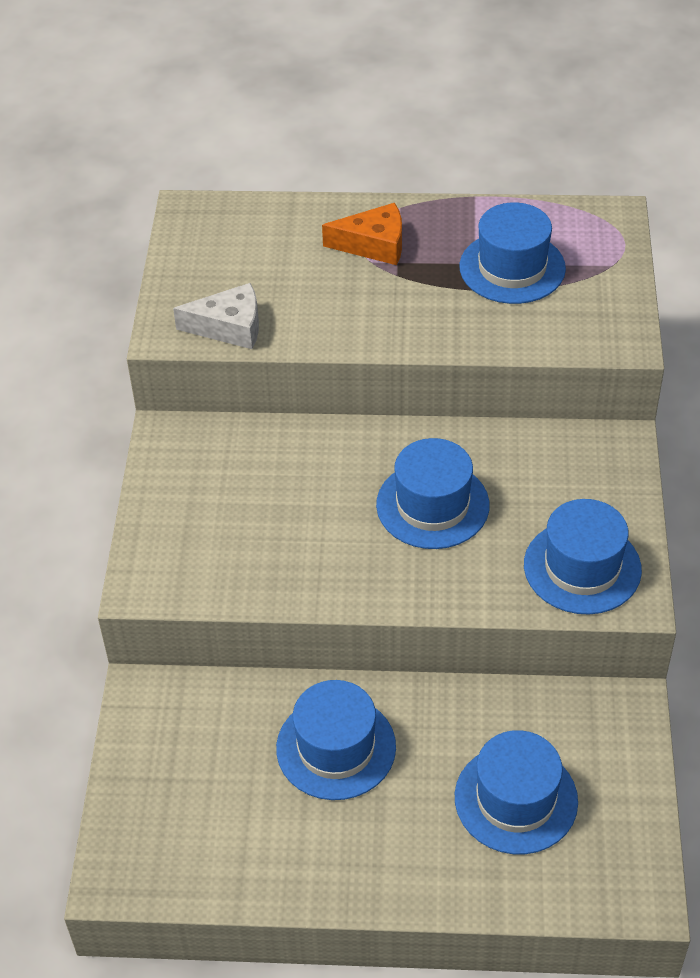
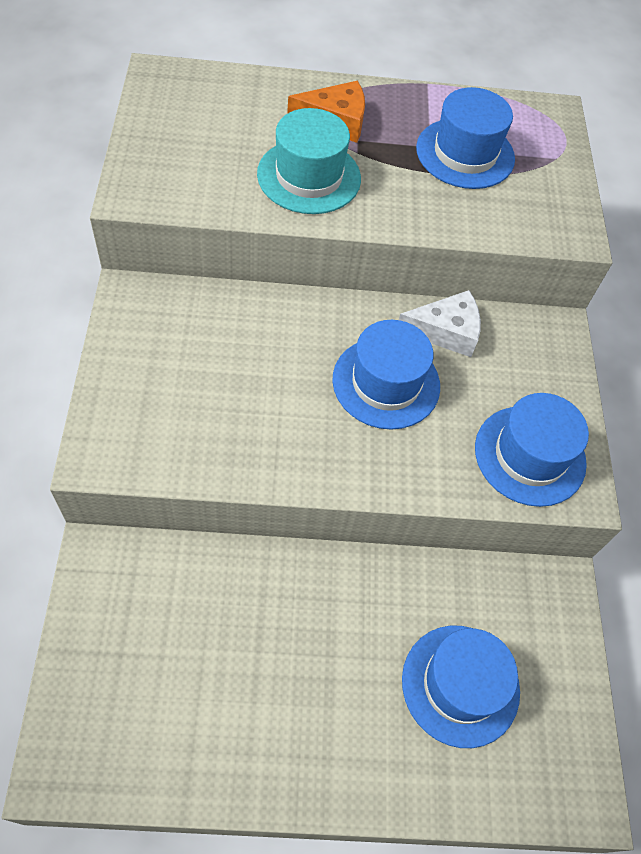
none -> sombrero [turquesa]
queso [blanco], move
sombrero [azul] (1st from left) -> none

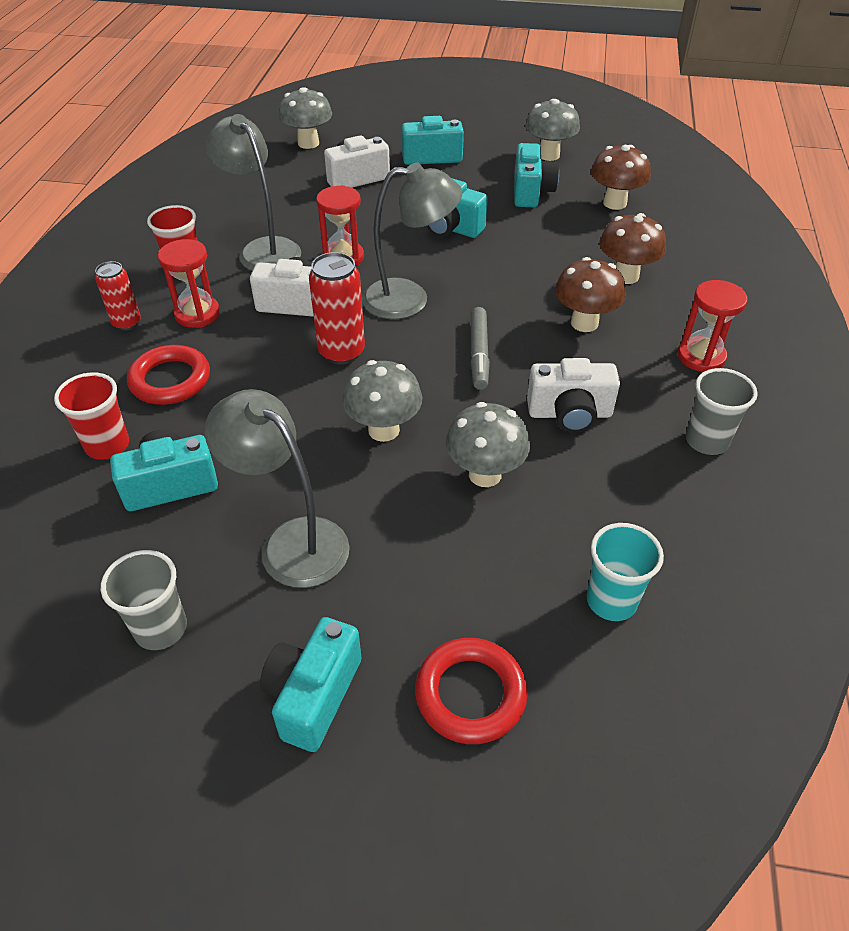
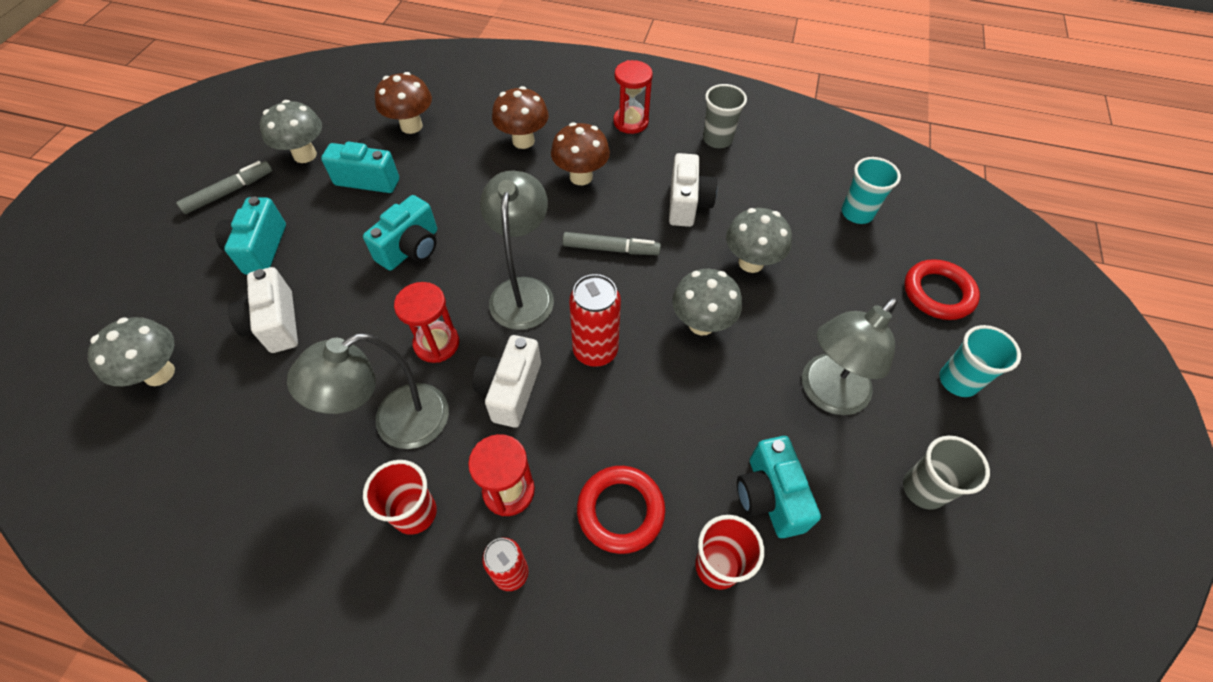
none -> rotulador [gris] (1st from left)
cámara [turquesa] (2nd from left) -> vaso [turquesa] (2nd from left)

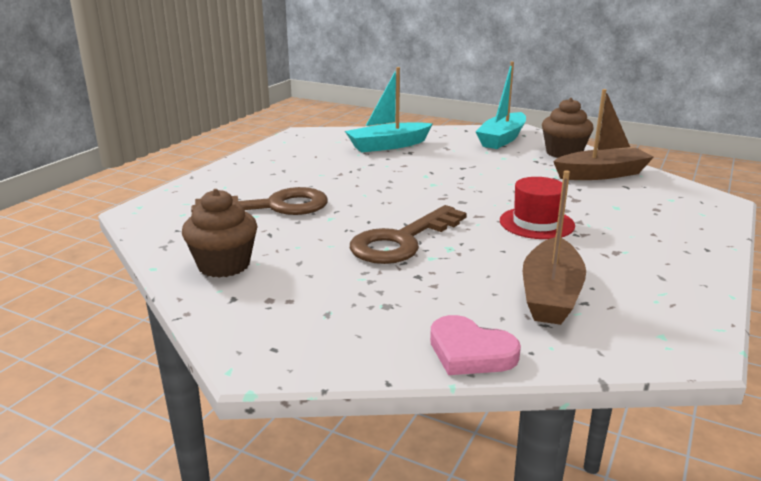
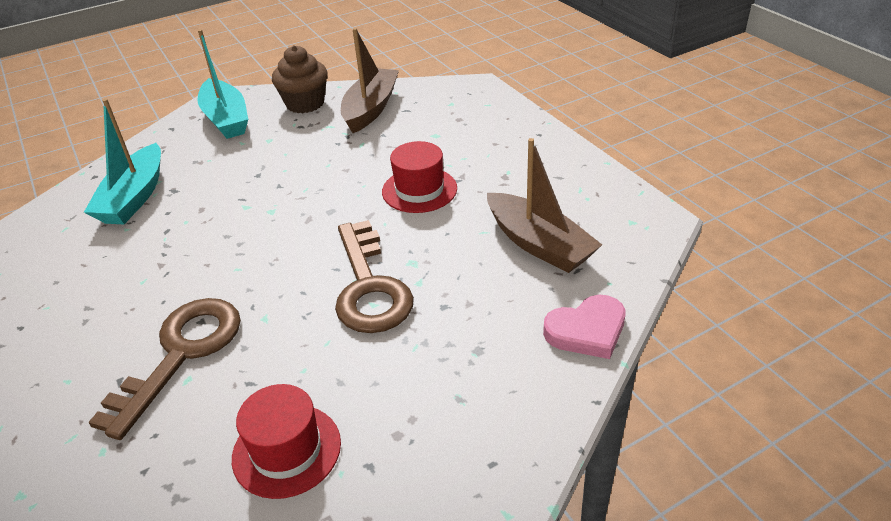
magdalena [marrón] (1st from left) -> sombrero [rojo] (1st from left)

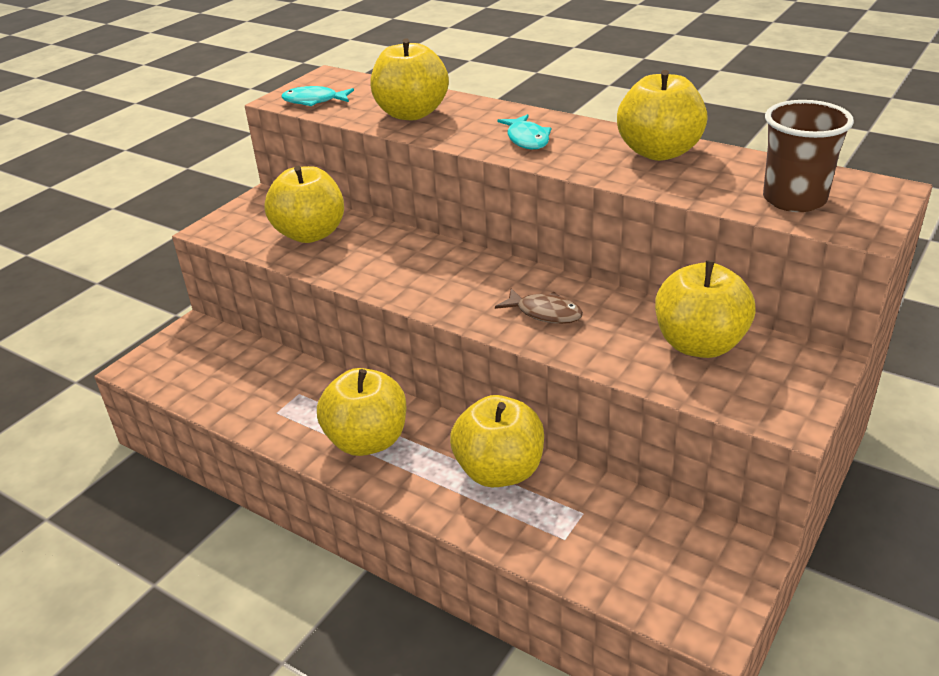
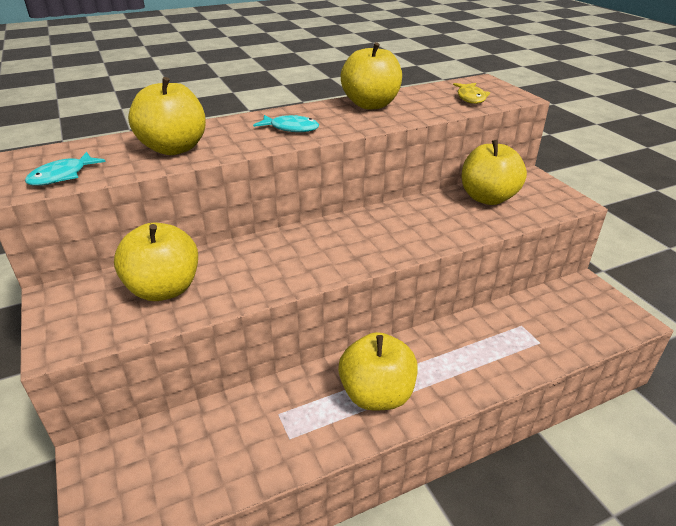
vaso [marrón] -> pez [amarillo]
manzana [amarillo] (4th from left) -> none
pez [marrón] -> none

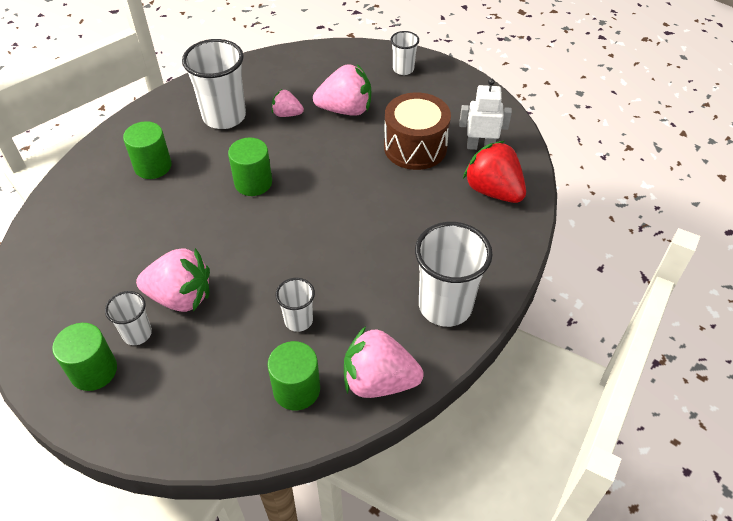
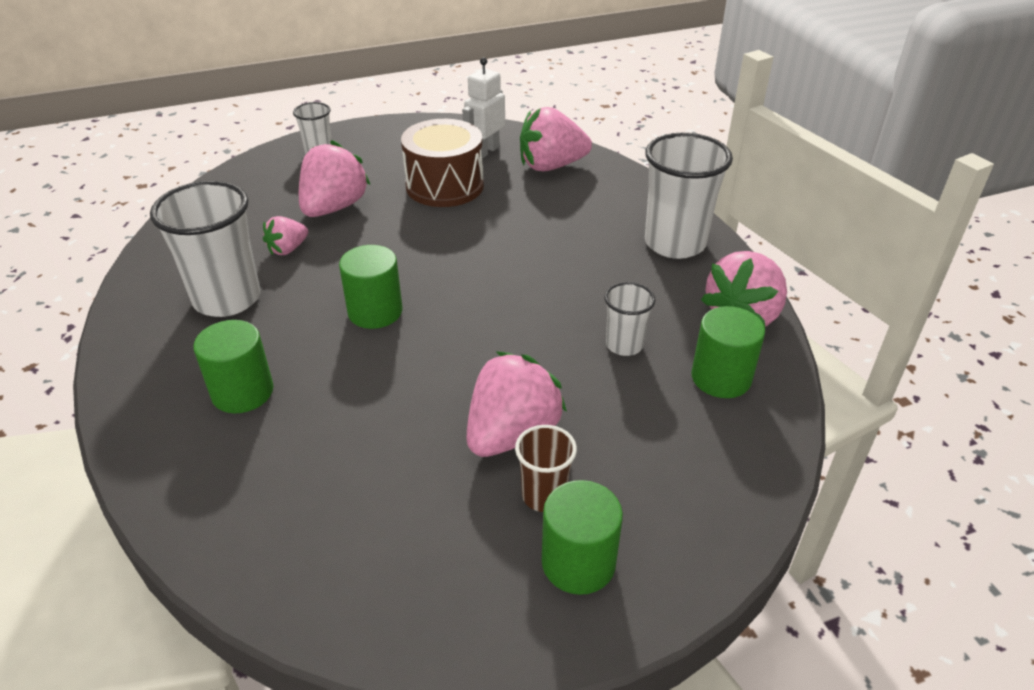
vaso [blanco] (1st from left) -> vaso [marrón]
fresa [rojo] -> fresa [rosa] (4th from left)

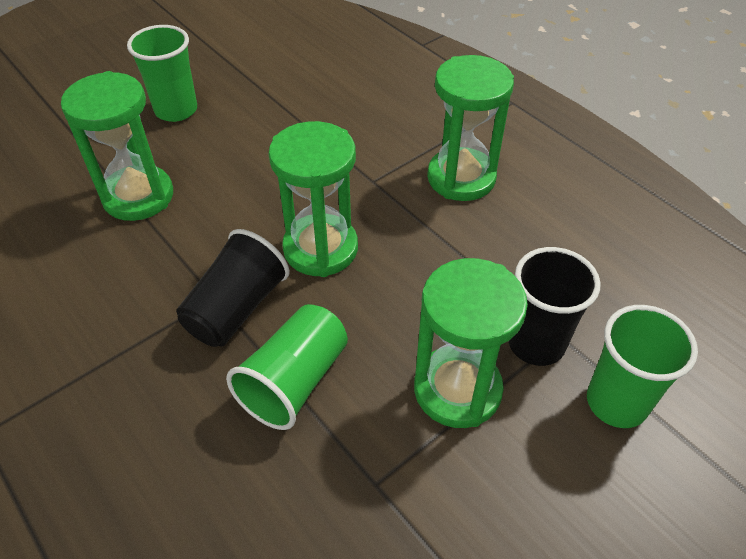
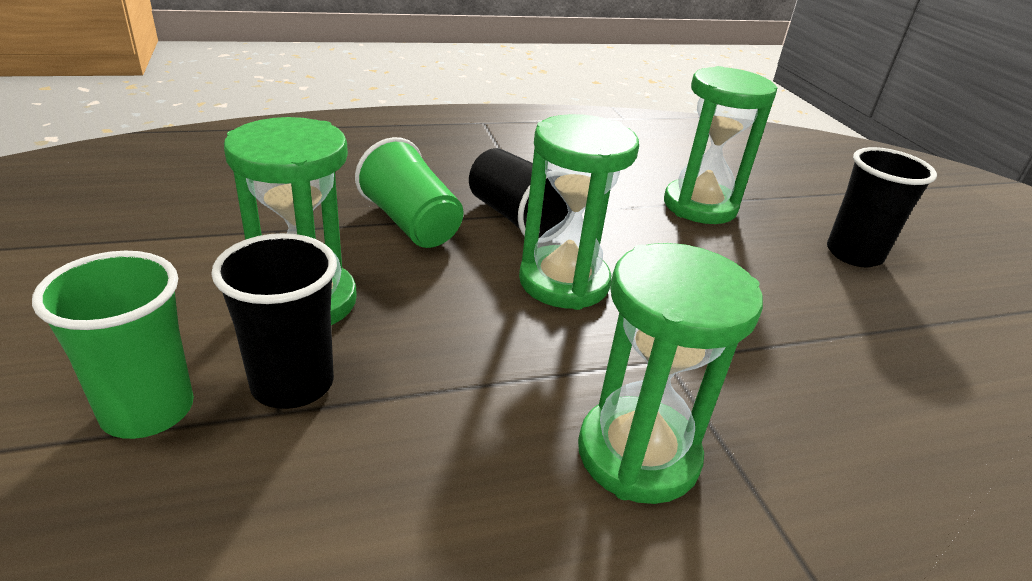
vaso [verde] (1st from left) -> vaso [negro] (3rd from left)

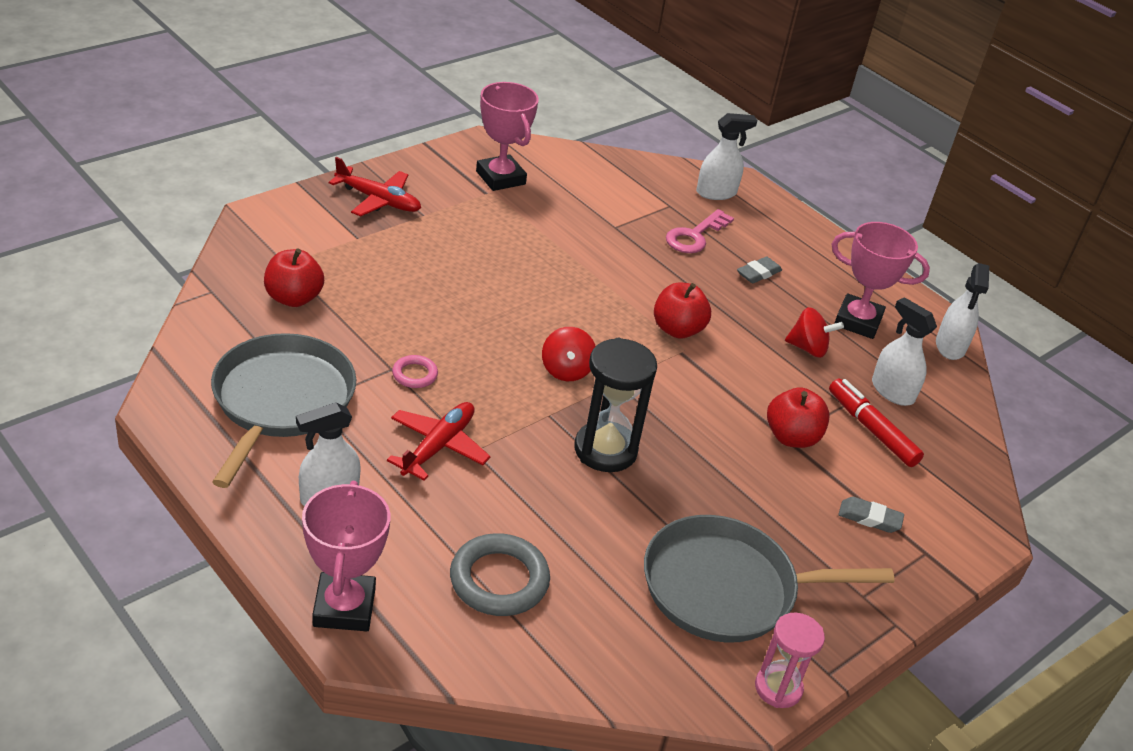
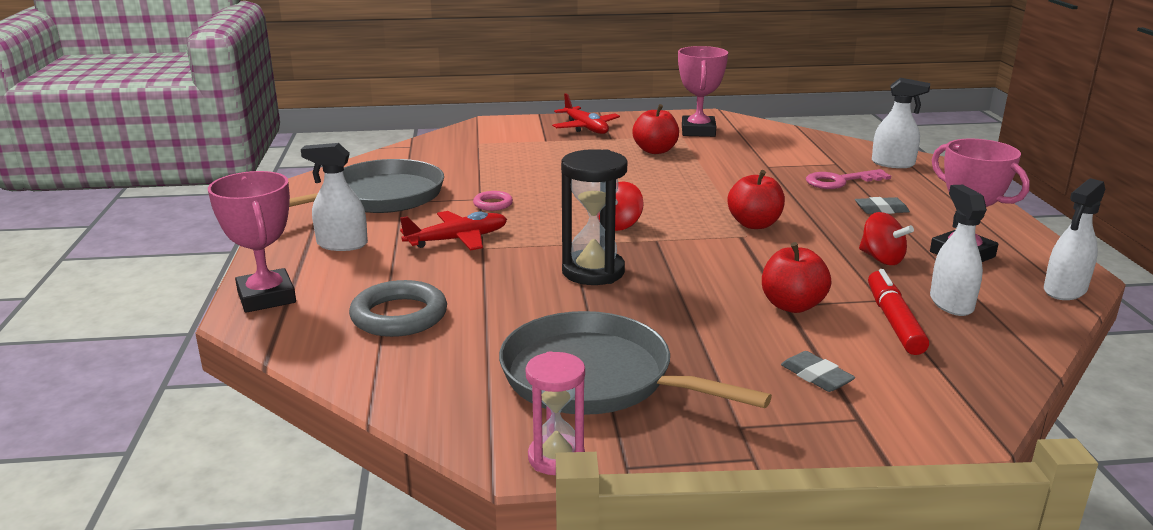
trofeo [rosa] (1st from left), 60 degrees counterclockwise
manzana [rojo] (1st from left), move

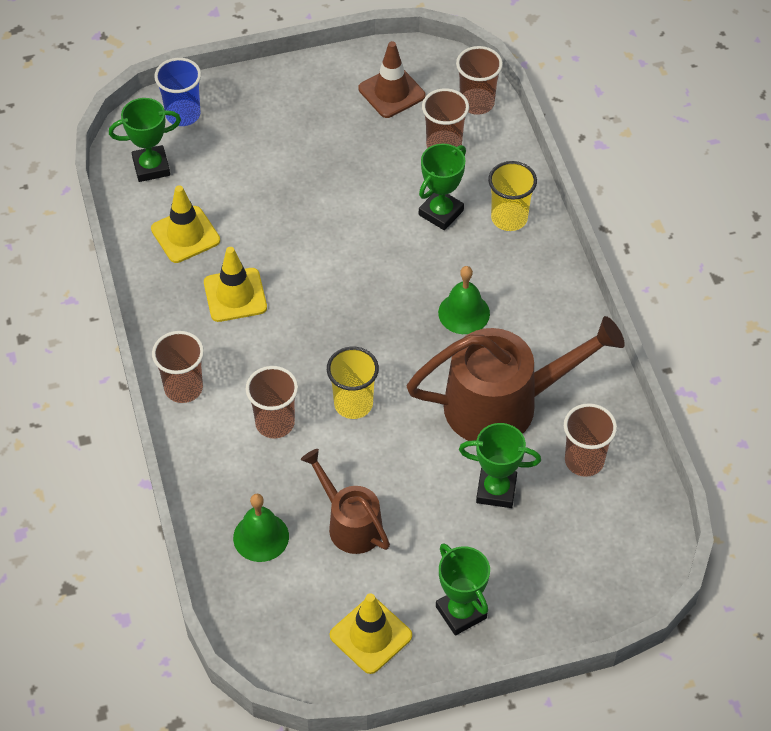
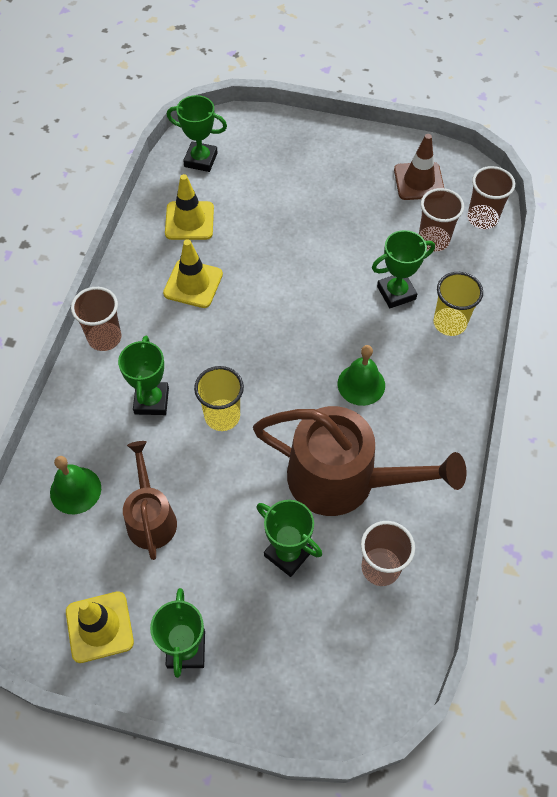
vaso [marrón] (2nd from left) -> trofeo [verde] (1st from left)
vaso [azul] -> none

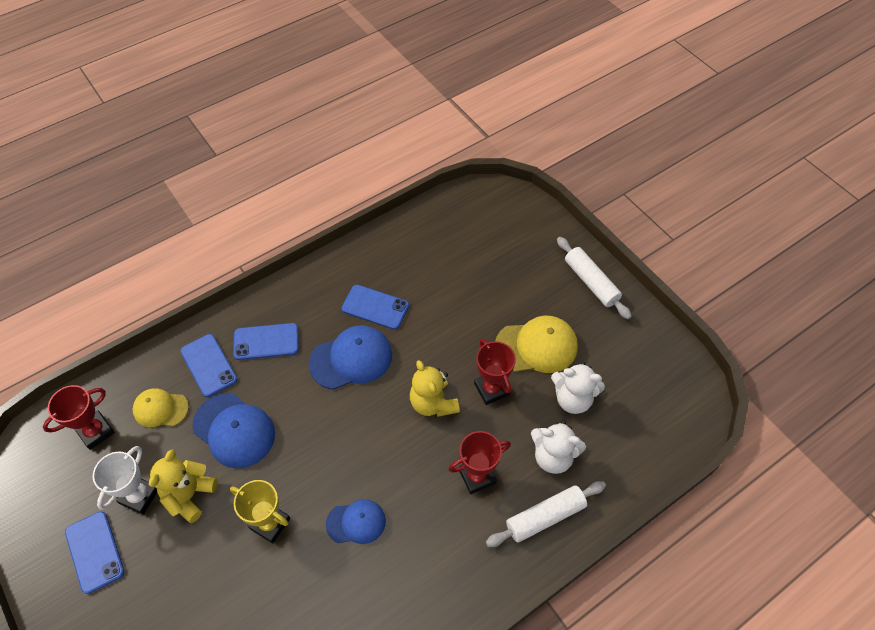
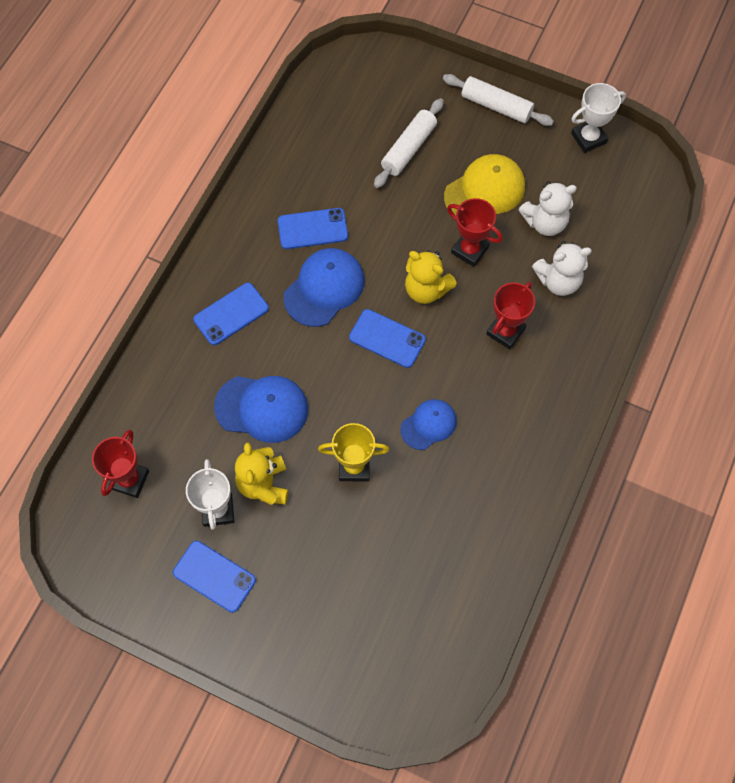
móvil [azul] (2nd from left in the first image) -> móvil [azul] (4th from left), move
rodillo [blanco] (1st from left), move
none -> trofeo [blanco] (2nd from left)
gorra [amarillo] (1st from left) -> none

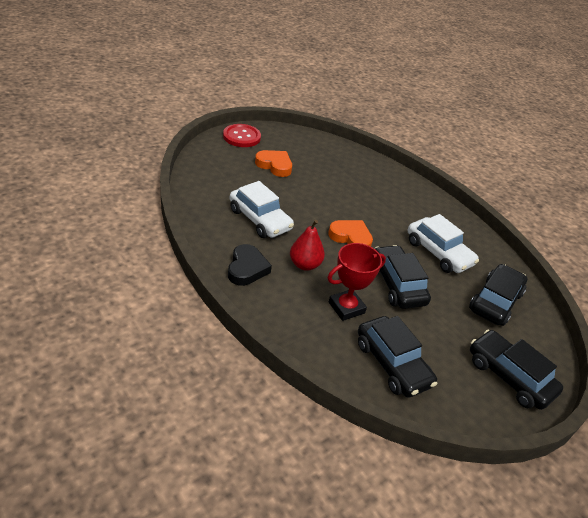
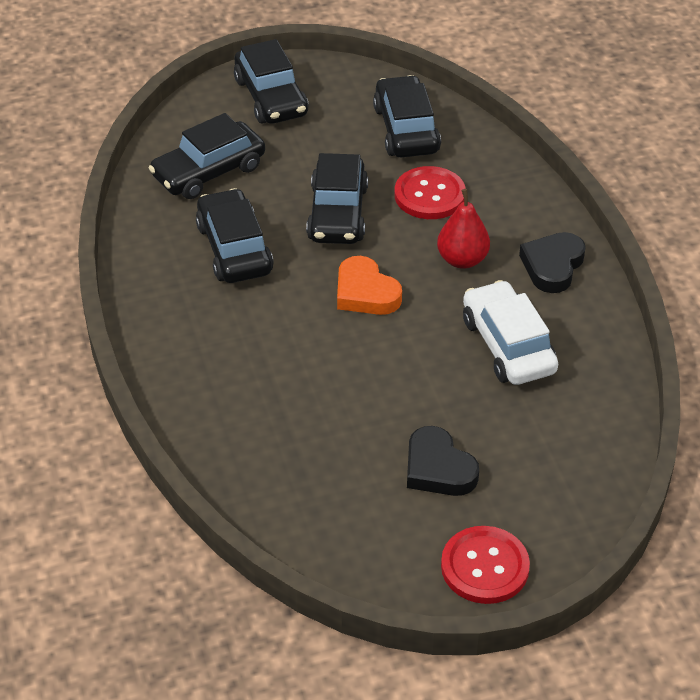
coche [blanco] (2nd from left) -> coche [negro] (2nd from left)
trofeo [rojo] -> botón [rojo] (1st from left)
corazón [naranja] (1st from left) -> corazón [negro] (1st from left)

